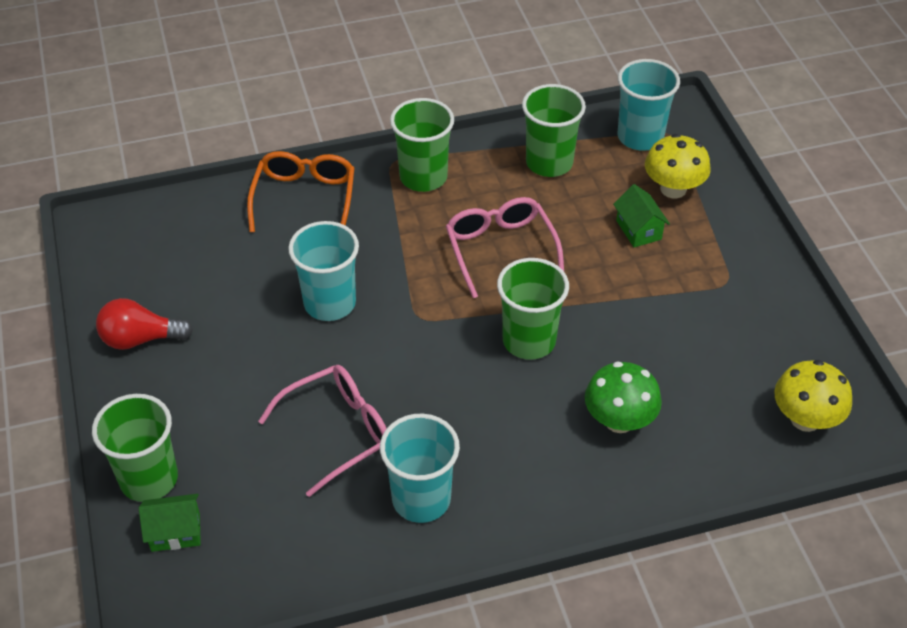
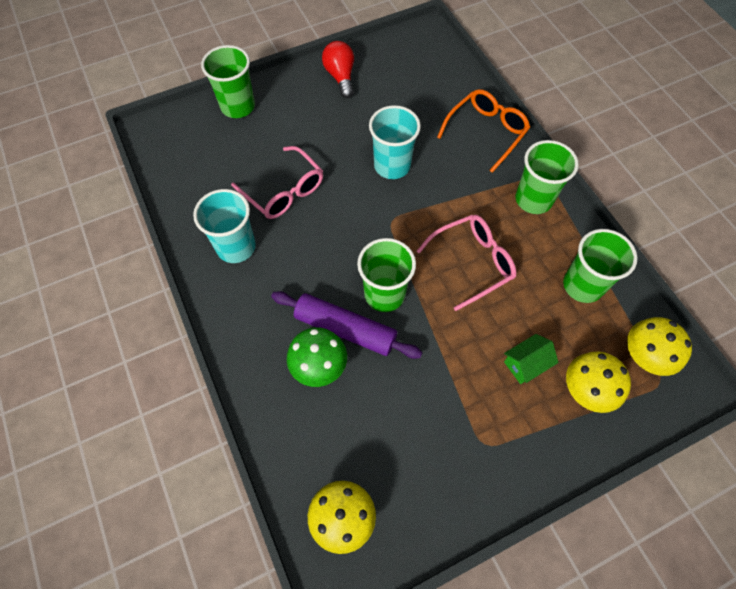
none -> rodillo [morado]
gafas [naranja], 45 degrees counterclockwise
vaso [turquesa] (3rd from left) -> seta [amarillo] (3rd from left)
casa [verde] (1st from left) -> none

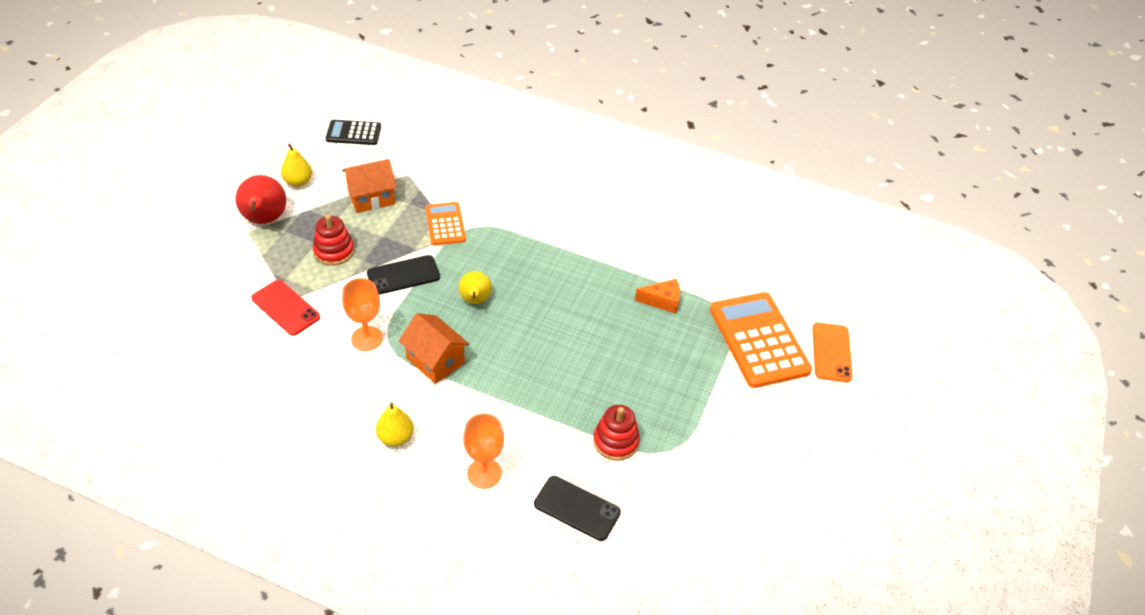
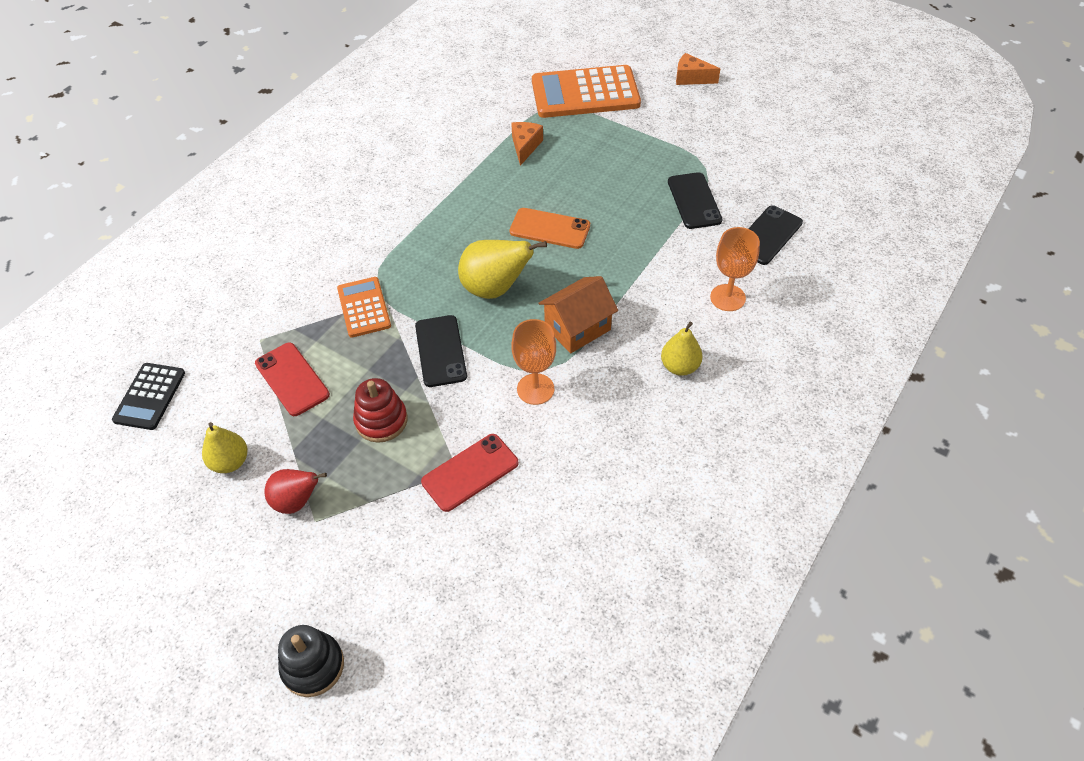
casa [naranja] (1st from left) -> móvil [rojo] (1st from left)
pera [rojo], x0.65
none -> juguete apilable [negro]
calculadora [naranja] (1st from left), 75 degrees clockwise
pera [amarillo] (3rd from left in the first image) -> pera [amarillo] (2nd from left), x1.55
móvil [naranja], move
juguete apilable [rojo] (2nd from left) -> móvil [negro] (2nd from left)
none -> queso [naranja] (2nd from left)

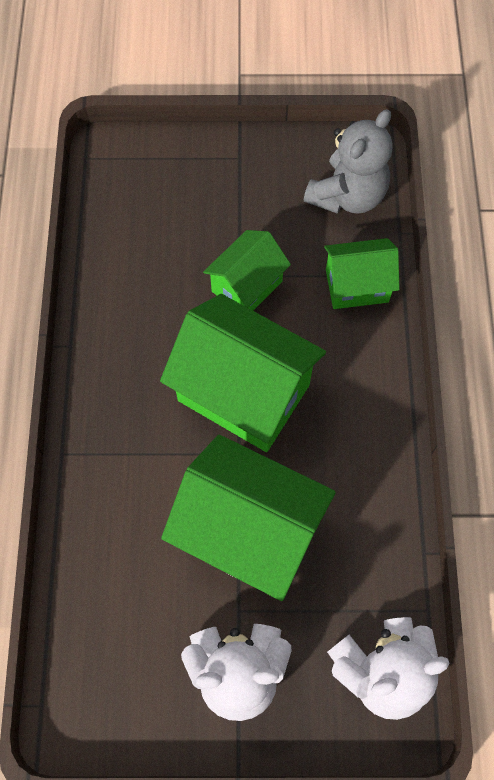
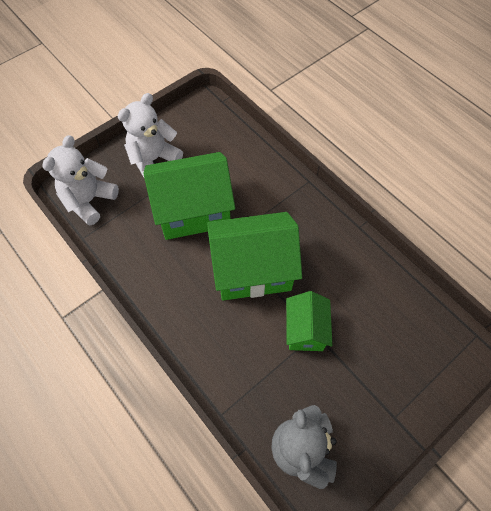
casa [verde] (4th from left) -> none

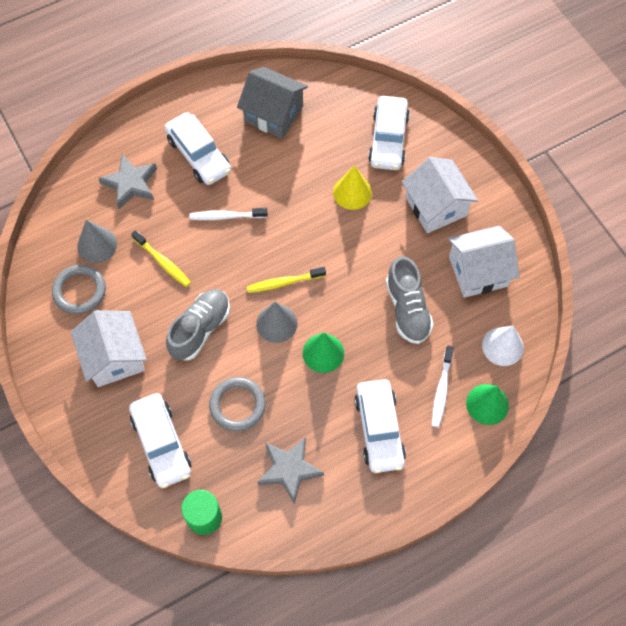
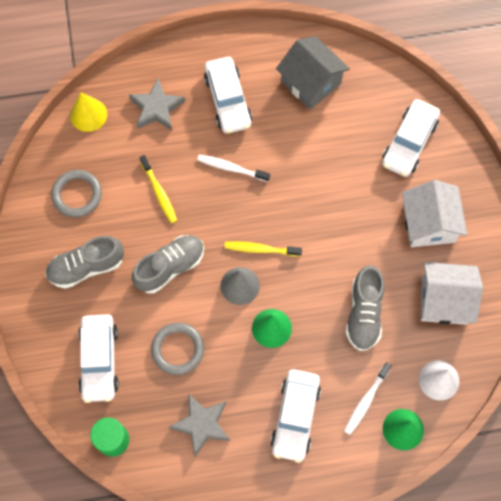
casa [blanco] (1st from left) -> zapato [gris] (1st from left)
cono [amarillo], move
cono [gris] (1st from left) -> none

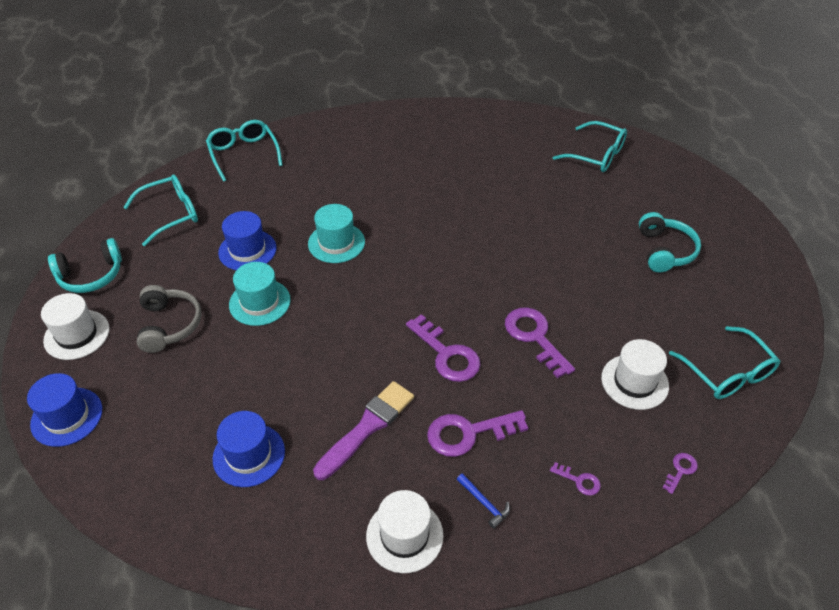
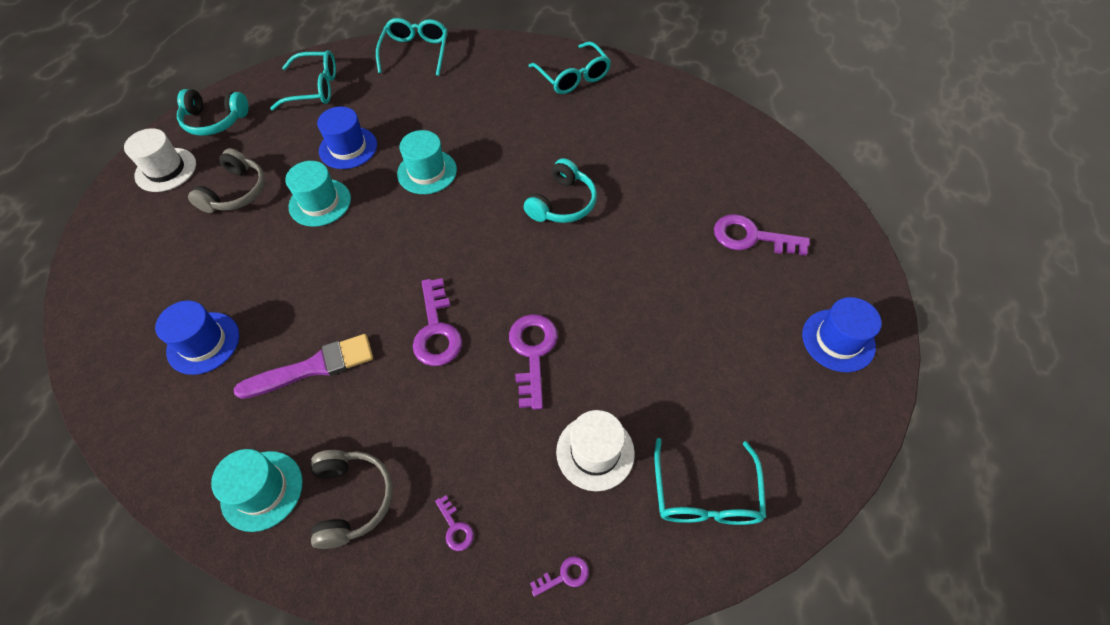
sombrero [blanco] (2nd from left) -> sombrero [turquesa] (1st from left)
martillo [azul] -> auriculares [gris] (2nd from left)
auriculares [turquesa] (2nd from left), move
gafas [turquesa] (3rd from left), move
llave [morado] (2nd from left in the first image) -> llave [morado] (5th from left), move
sombrero [azul] (1st from left in the first image) -> sombrero [azul] (3rd from left), move

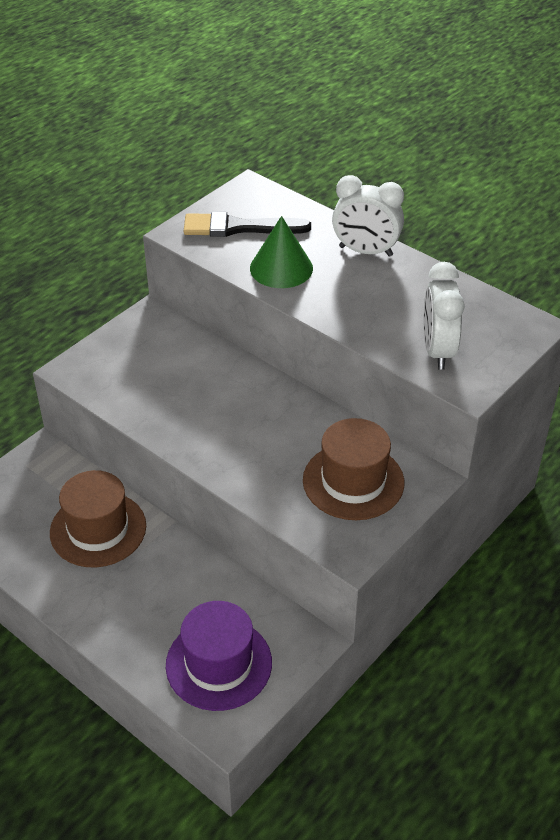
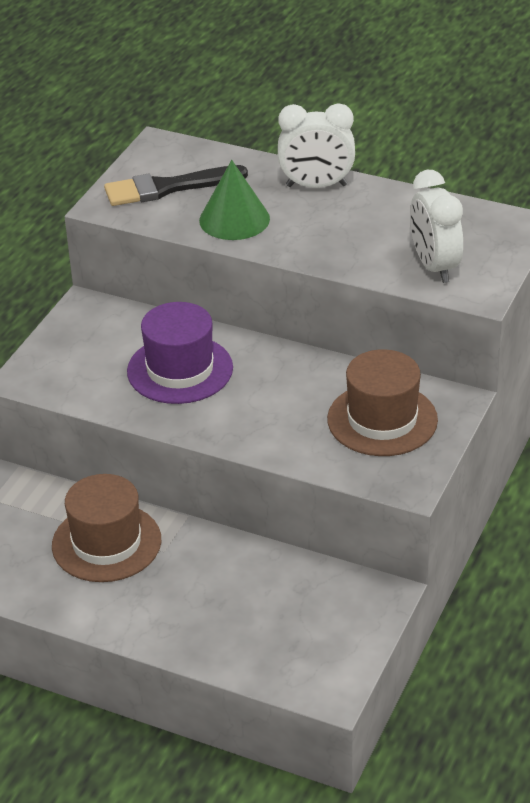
sombrero [morado], move

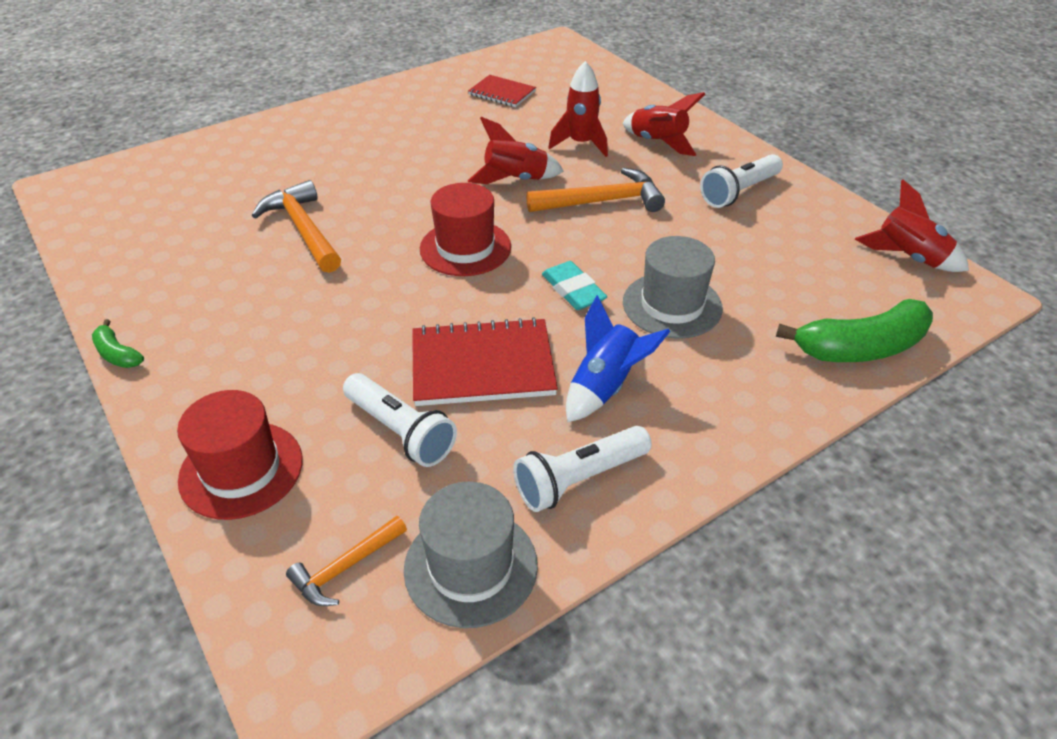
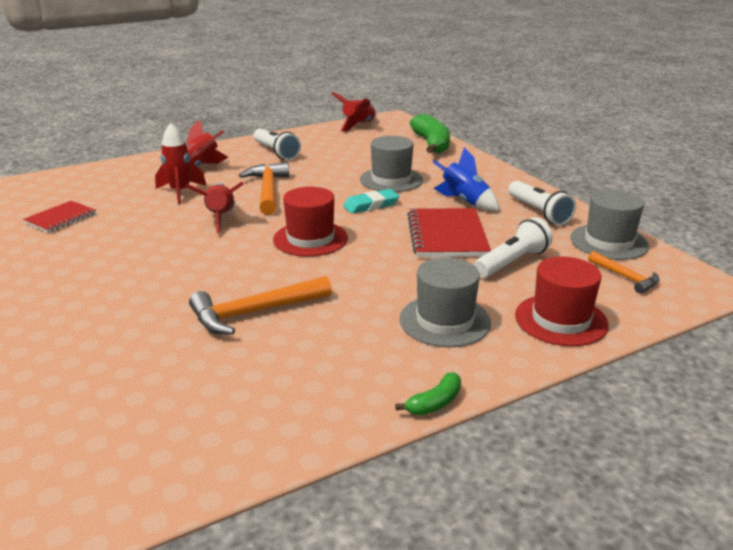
none -> sombrero [gris] (2nd from left)

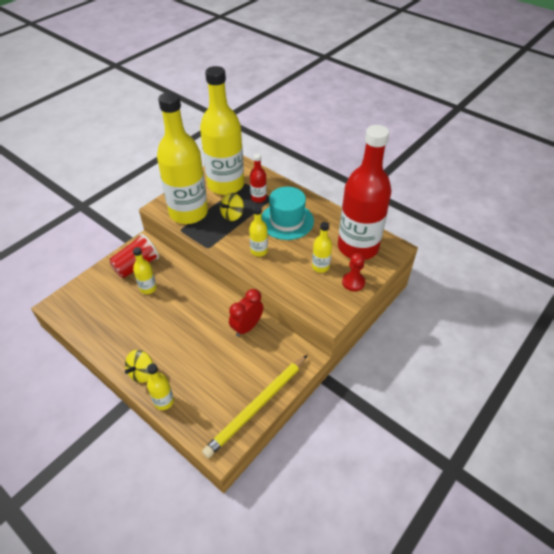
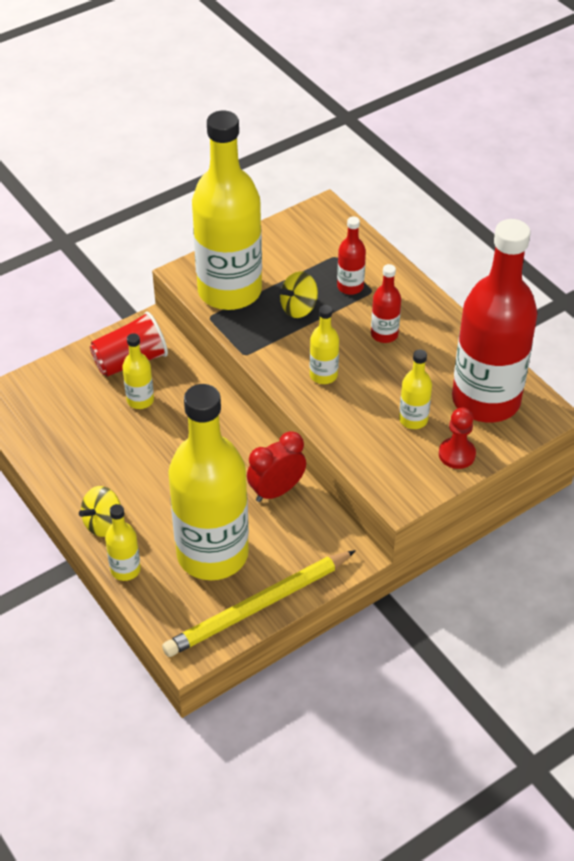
botella [amarillo] (4th from left in the first image) -> botella [amarillo] (3rd from left), move
sombrero [turquesa] -> botella [rojo] (2nd from left)

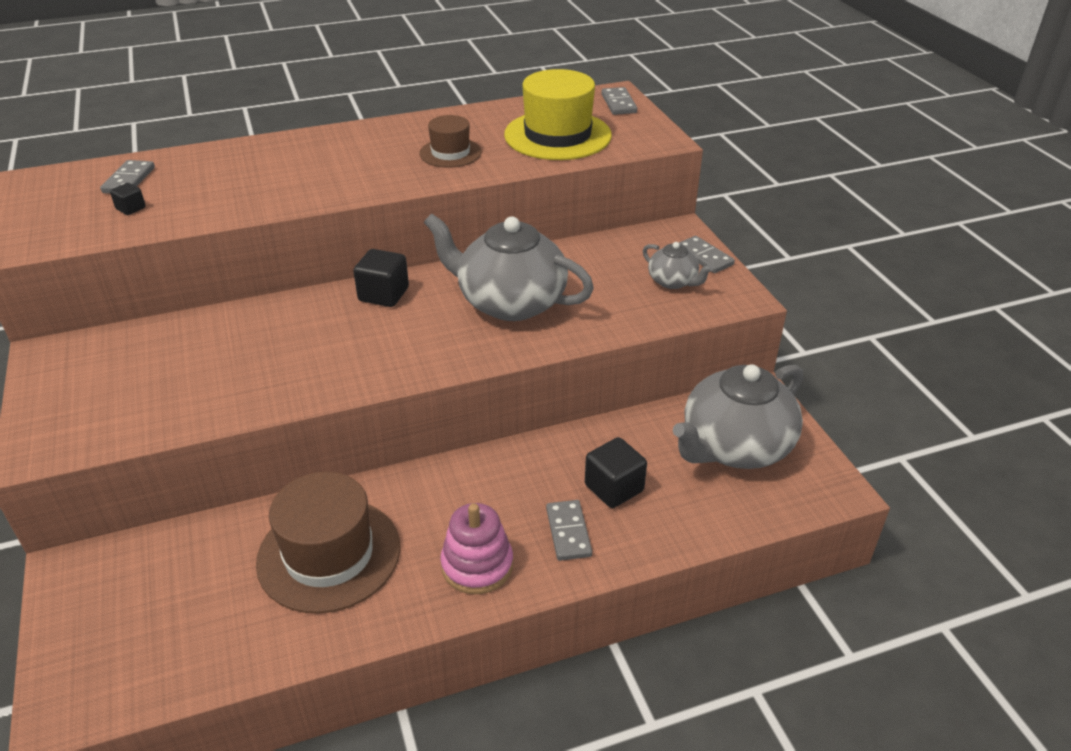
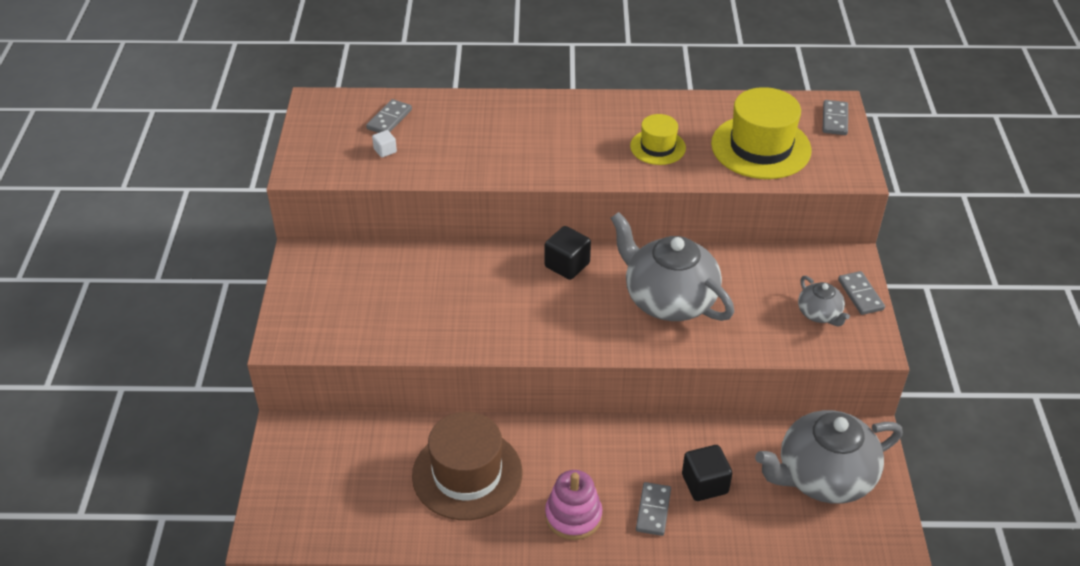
cubo [negro] (1st from left) -> cubo [blanco]
sombrero [marrón] (2nd from left) -> sombrero [amarillo] (1st from left)

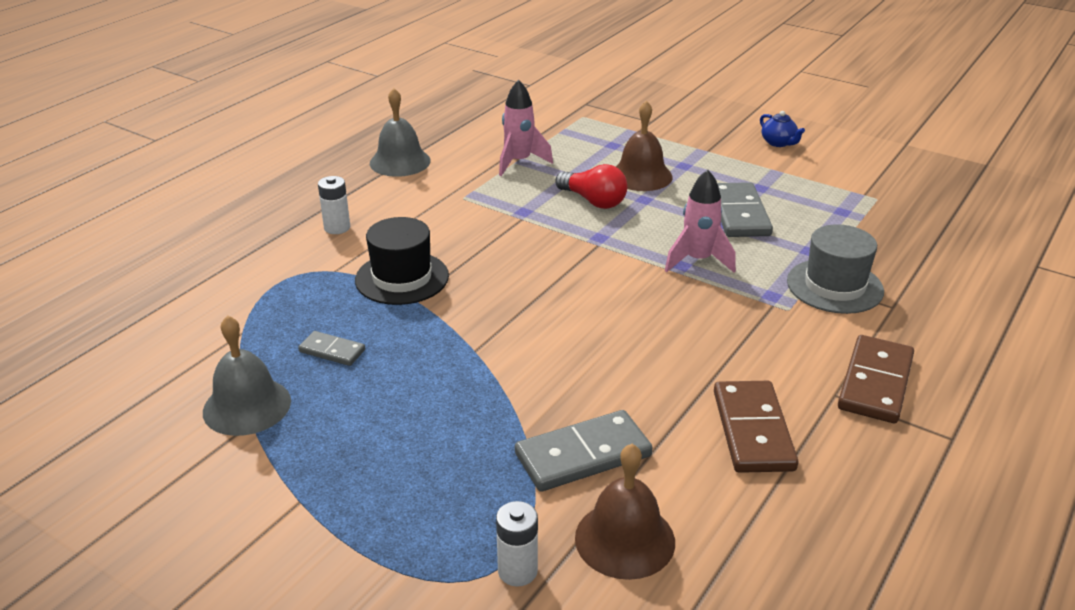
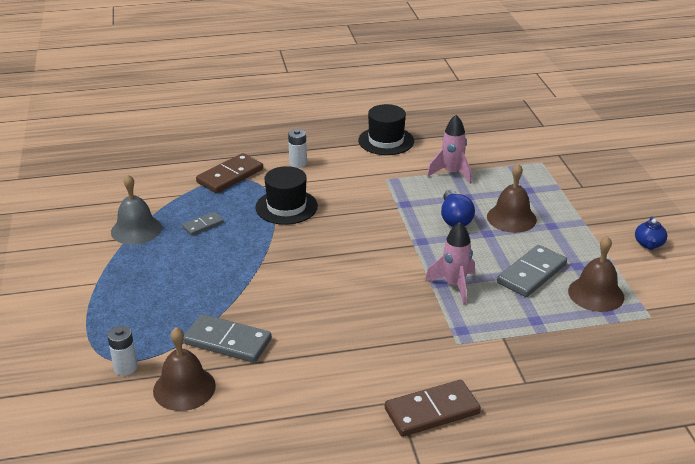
ficha de dominó [gris] (1st from left), 75 degrees clockwise
ficha de dominó [marrón] (1st from left), move
campana [gris] (2nd from left) -> sombrero [negro] (2nd from left)
bombilla [rojo] -> bombilla [azul]
none -> campana [marrón] (3rd from left)
sombrero [gris] -> none

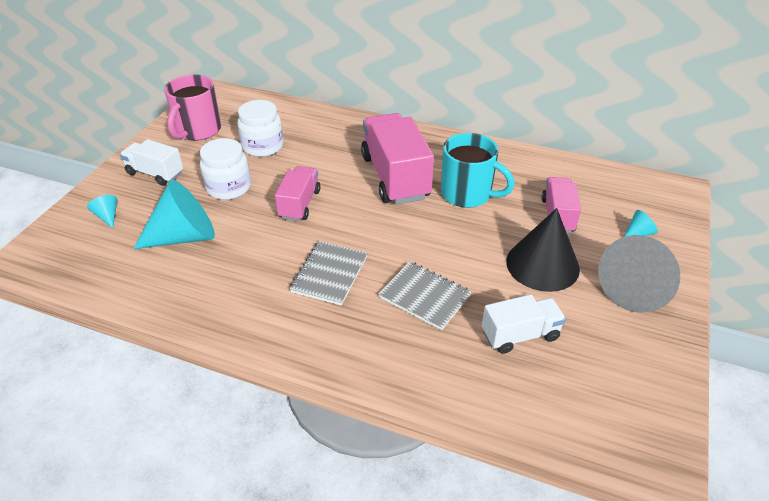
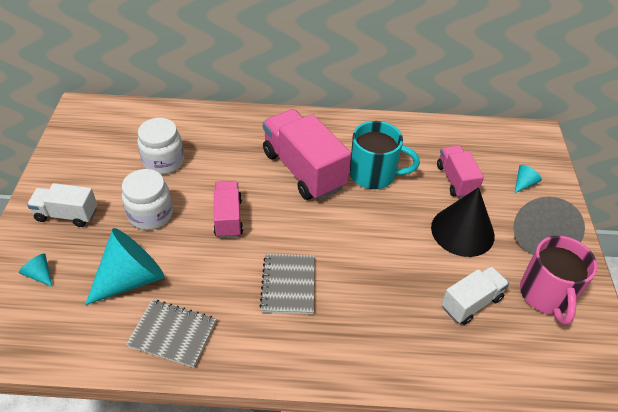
cuaderno [gris] (2nd from left in the first image) -> cuaderno [gris] (1st from left), move
taza [rosa], move

